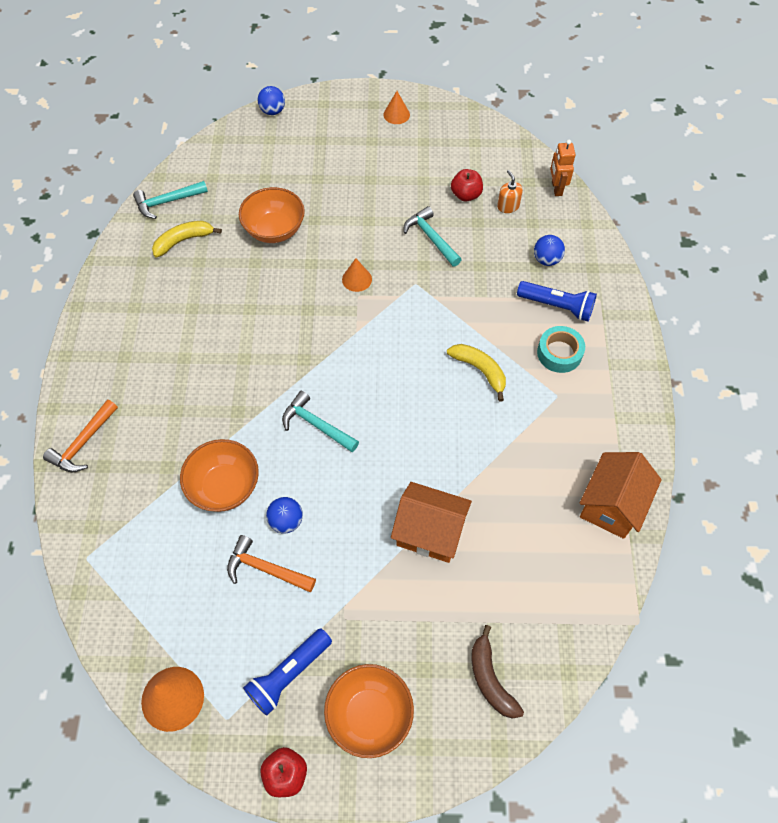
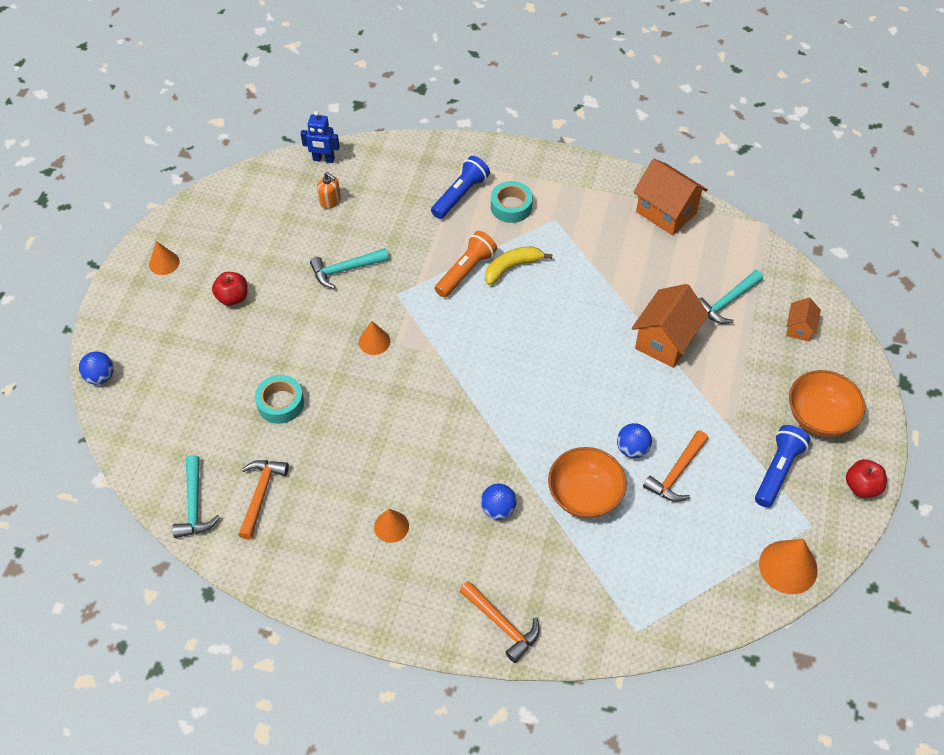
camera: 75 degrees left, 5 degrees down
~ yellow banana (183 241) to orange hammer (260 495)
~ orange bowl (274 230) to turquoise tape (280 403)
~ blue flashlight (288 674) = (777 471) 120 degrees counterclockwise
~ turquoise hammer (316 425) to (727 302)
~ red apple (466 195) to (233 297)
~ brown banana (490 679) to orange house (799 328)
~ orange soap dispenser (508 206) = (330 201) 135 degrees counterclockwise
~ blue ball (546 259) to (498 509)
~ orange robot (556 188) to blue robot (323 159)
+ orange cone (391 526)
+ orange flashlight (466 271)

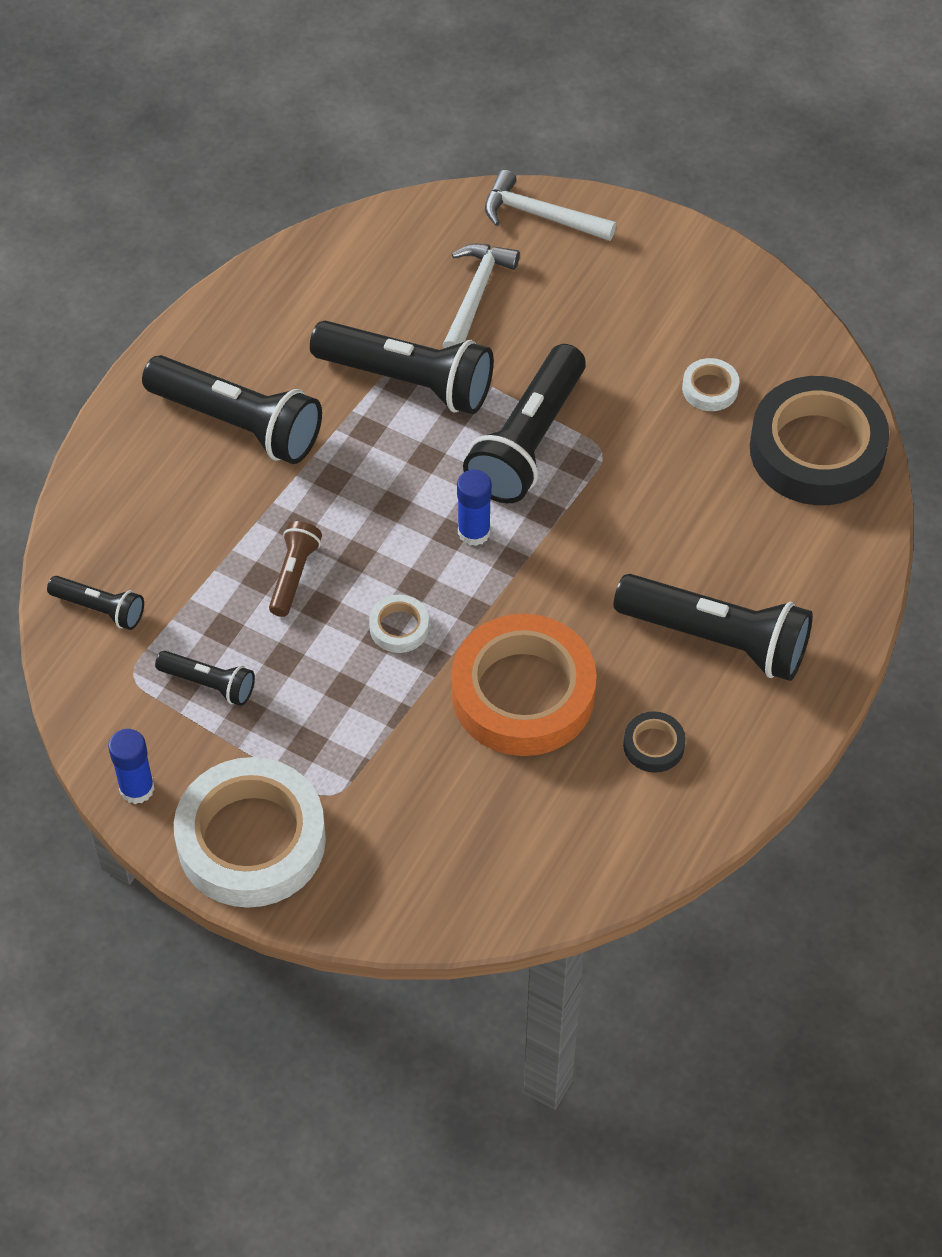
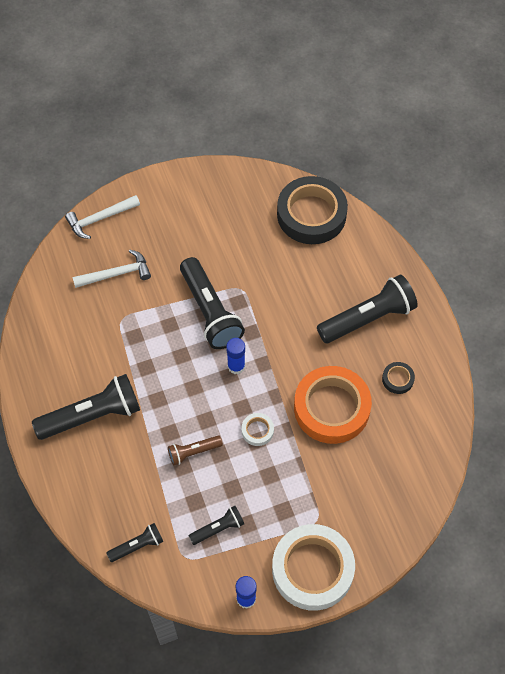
camera: 50 degrees left, 5 degrees up
~ brown flashlight (294 575) = (193 452) 75 degrees counterclockwise
- black flashlight (408 381)
~ white hammer (475 295) = (116 274) 105 degrees clockwise
- white tape (710 388)

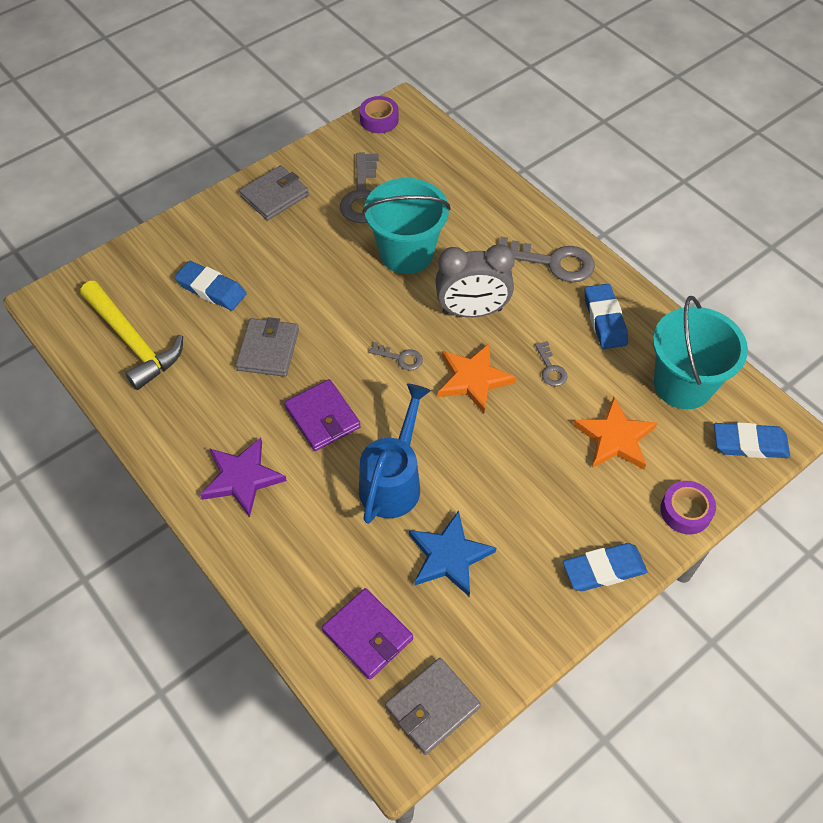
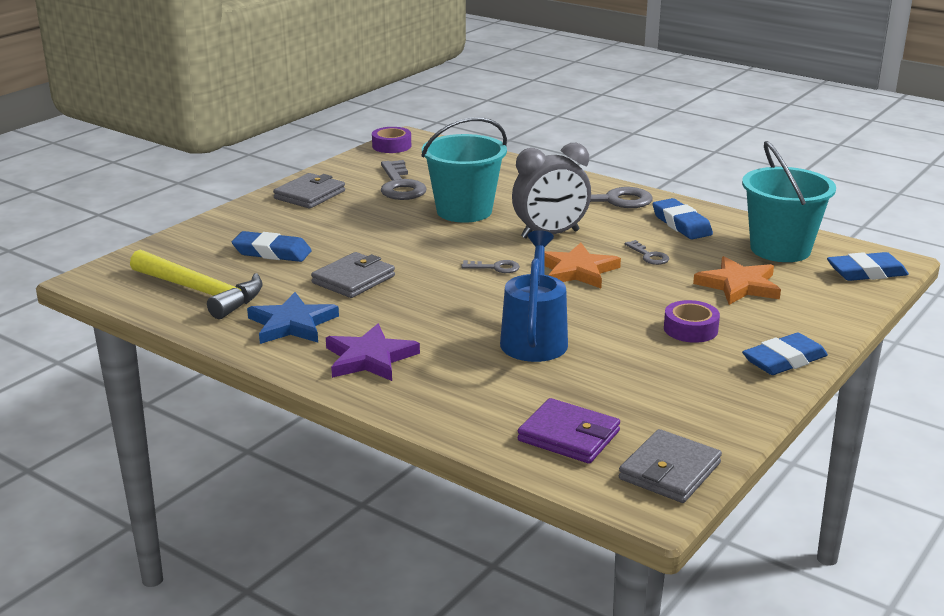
camera: 15 degrees left, 30 degrees down
~ grey wallet (268 350) = (353 279) 45 degrees clockwise
- purple wallet (322 417)
~ blue star (449 556) to (292 324)
~ purple tape (685 511) to (690 329)

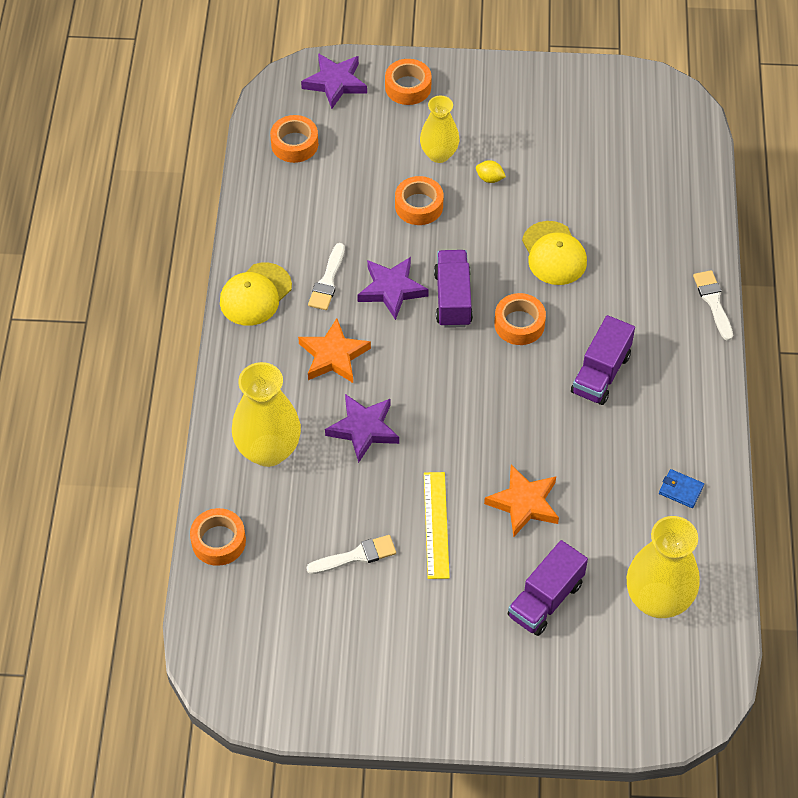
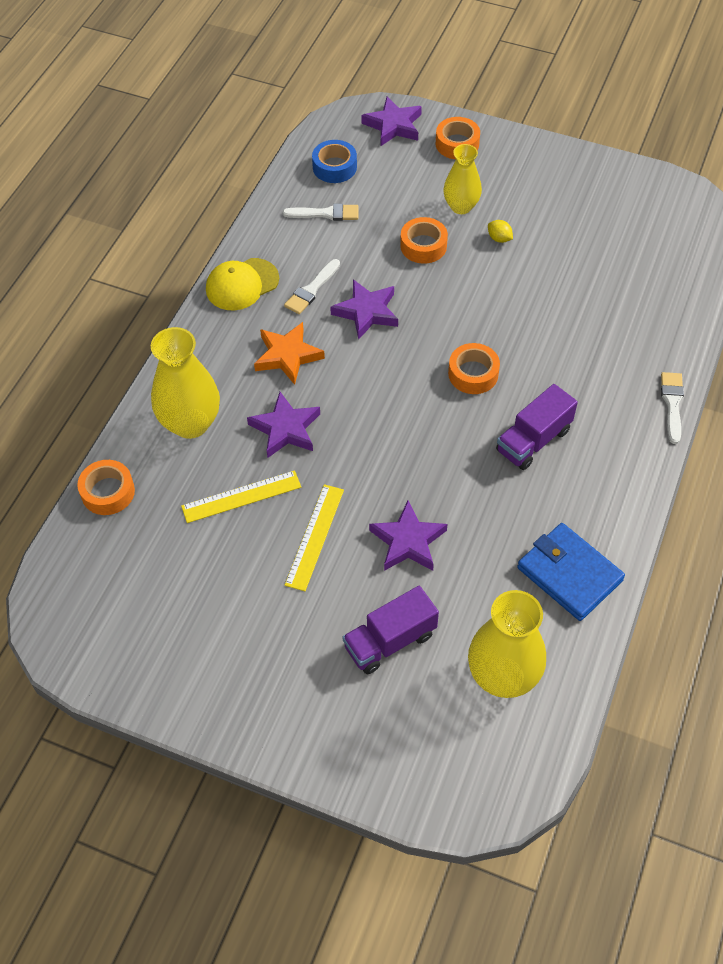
camera: 20 degrees right, 0 degrees up
~ orange tape (294 144) to blue tape (334 167)
~ white brush (356 556) to (326 213)
- purple truck (453 299)
~ orange star (524 503) to purple star (408 541)
- yellow cap (554 253)
~ blue wallet (681 490) = (569 574) x2.18
+ yellow ruler (241 497)

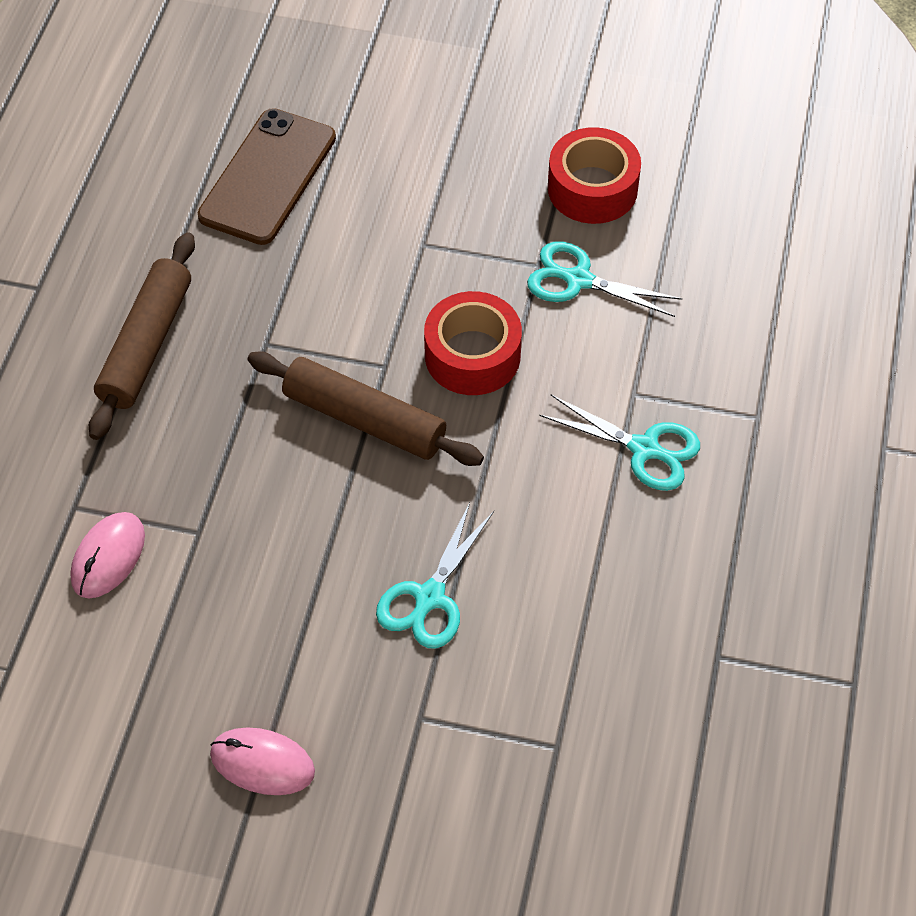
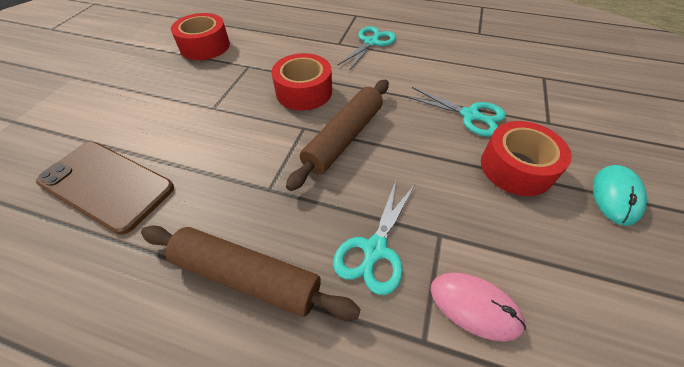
camera: 85 degrees left, 5 degrees down
~ pink mouse (262 763) to turquoise mouse (615 196)
~ turquoise scissors (578 280) to (374 250)
+ red tape (516 167)

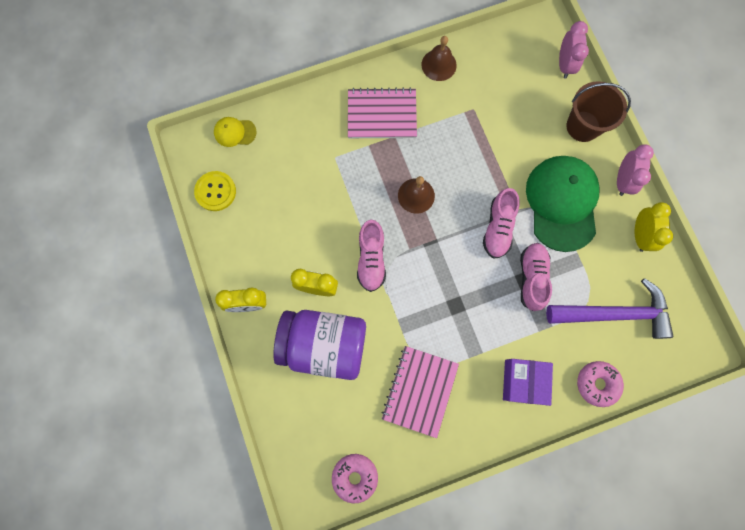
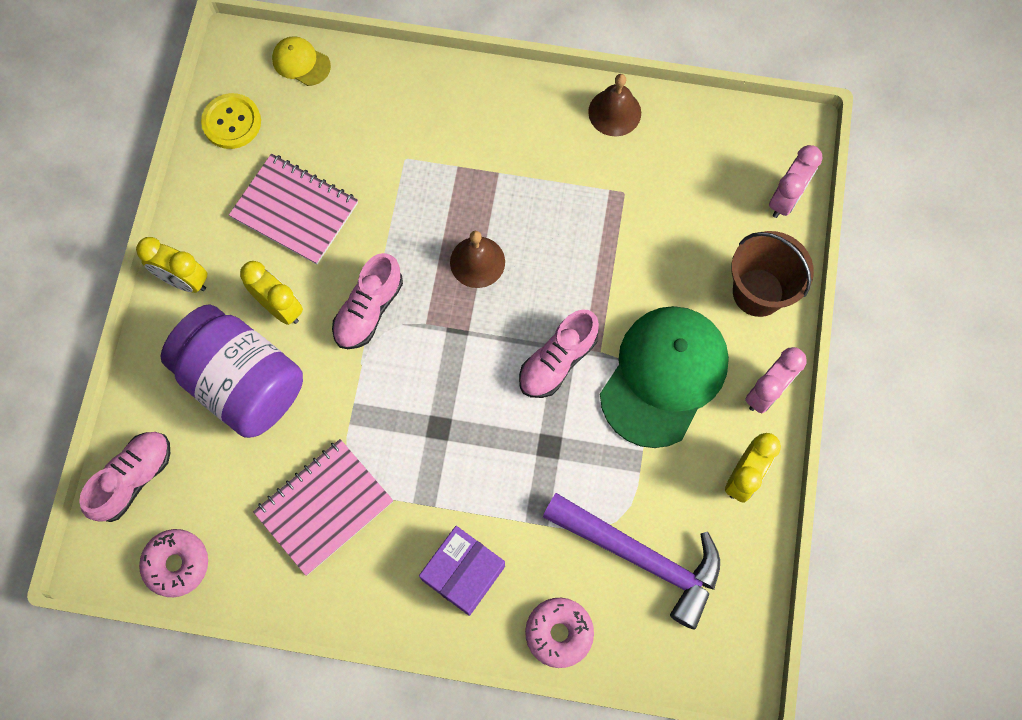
camera: 30 degrees right, 5 degrees down
~ pink notebook (382 115) to (295 210)
~ pink shoe (532 278) to (134 478)

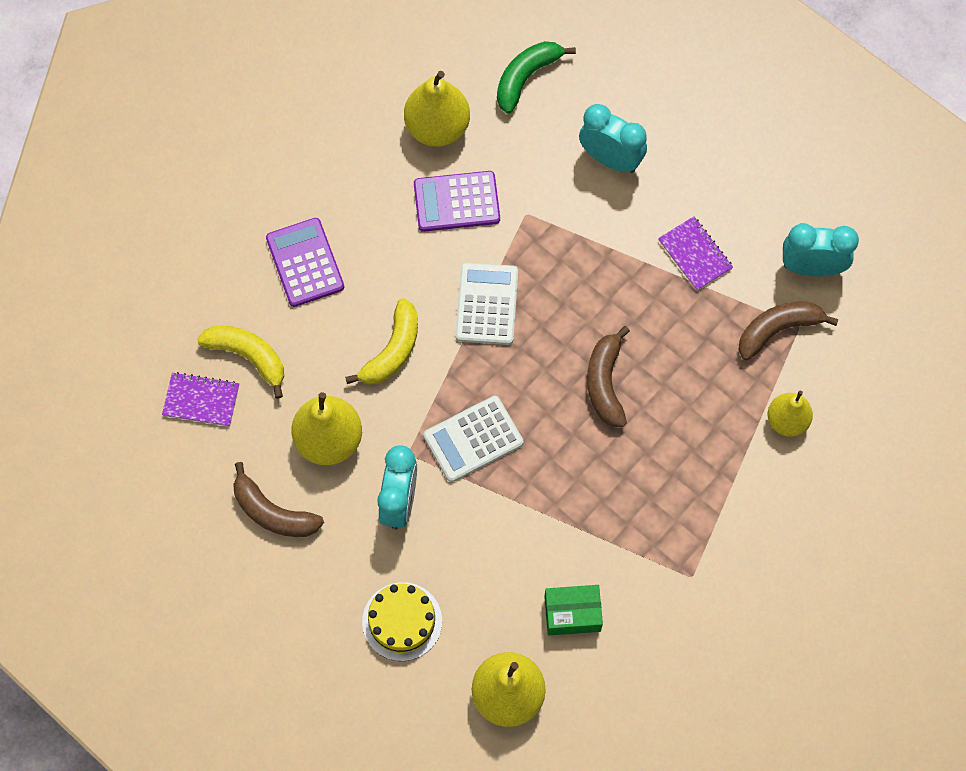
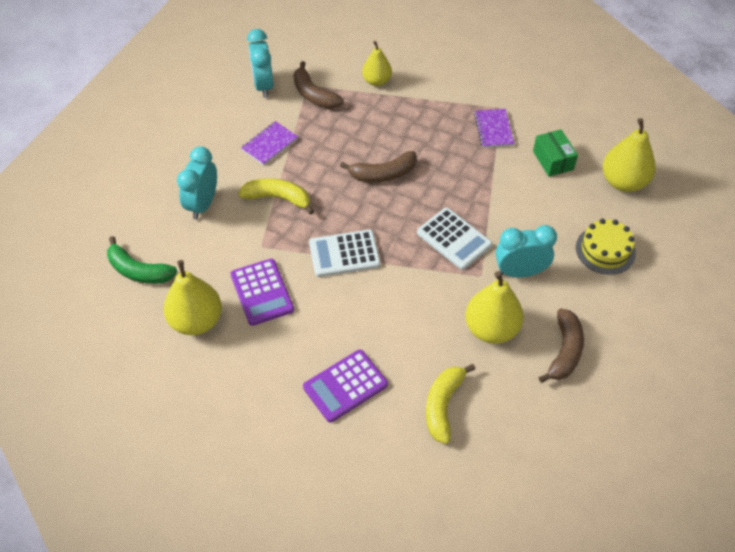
camera: 105 degrees left, 15 degrees down
~ purple notebook (201 400) to (493 129)
~ yellow banana (392 351) to (278 198)

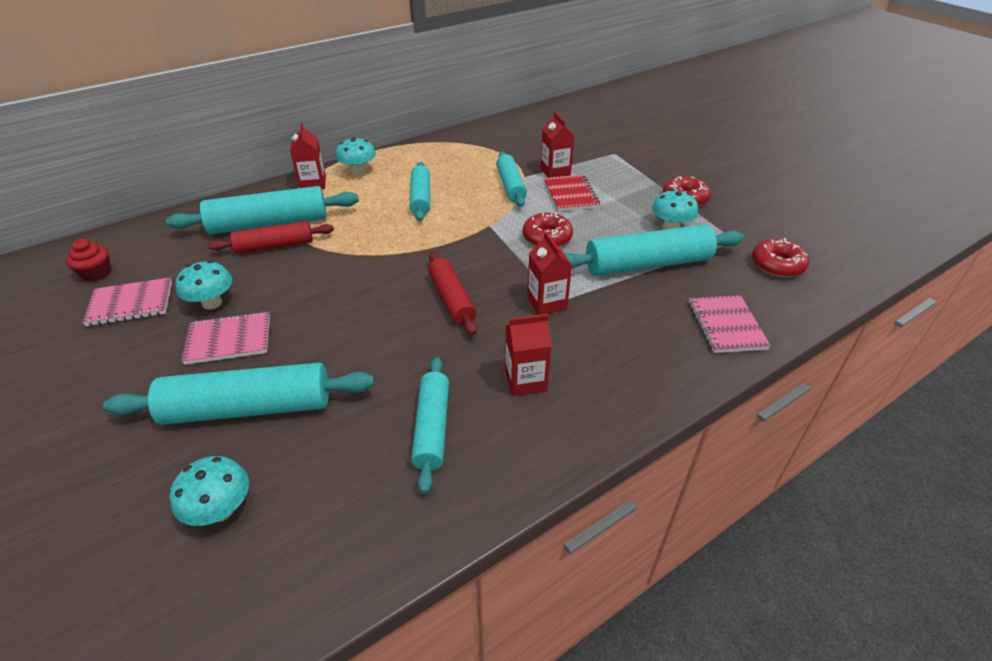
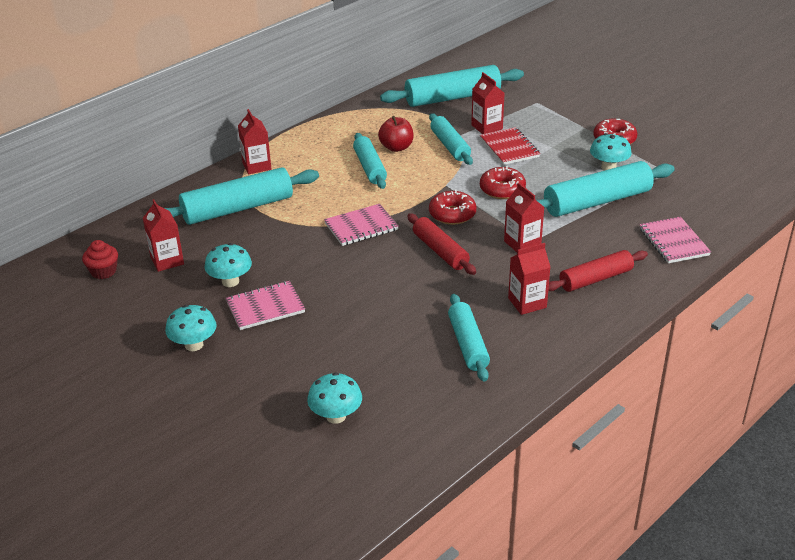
camera: 10 degrees left, 5 degrees down
~ pink notebook (131 304) to (361 227)
~ turquoise rolling pin (249 408) to (452 97)
~ red rolling pin (275 246) to (595 279)
~ turquoise mushroom (358 171) to (194 345)
~ red donut (777 265) to (452 214)
+ red carton (167 261)
+ red apple (396 147)

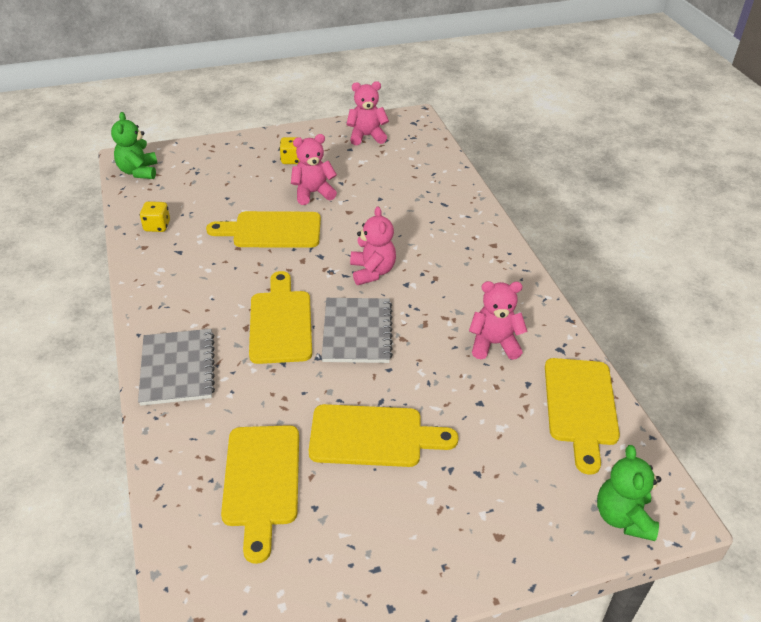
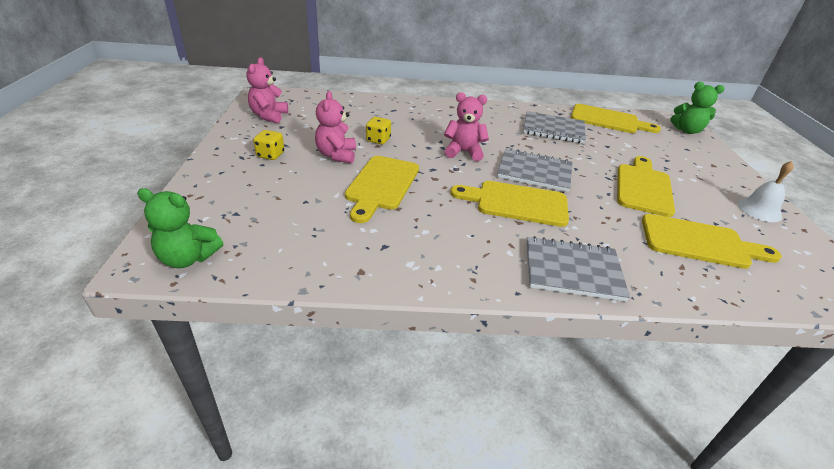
camera: 75 degrees left, 5 degrees down
~ yellow dice (157 226) to (378 140)
~ pink teddy bear (494 344) to grey notebook (553 129)
+ white bell (759 210)

